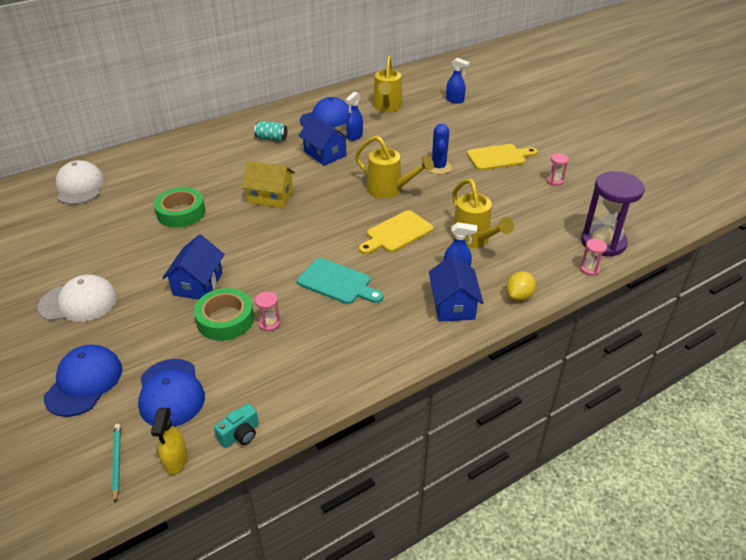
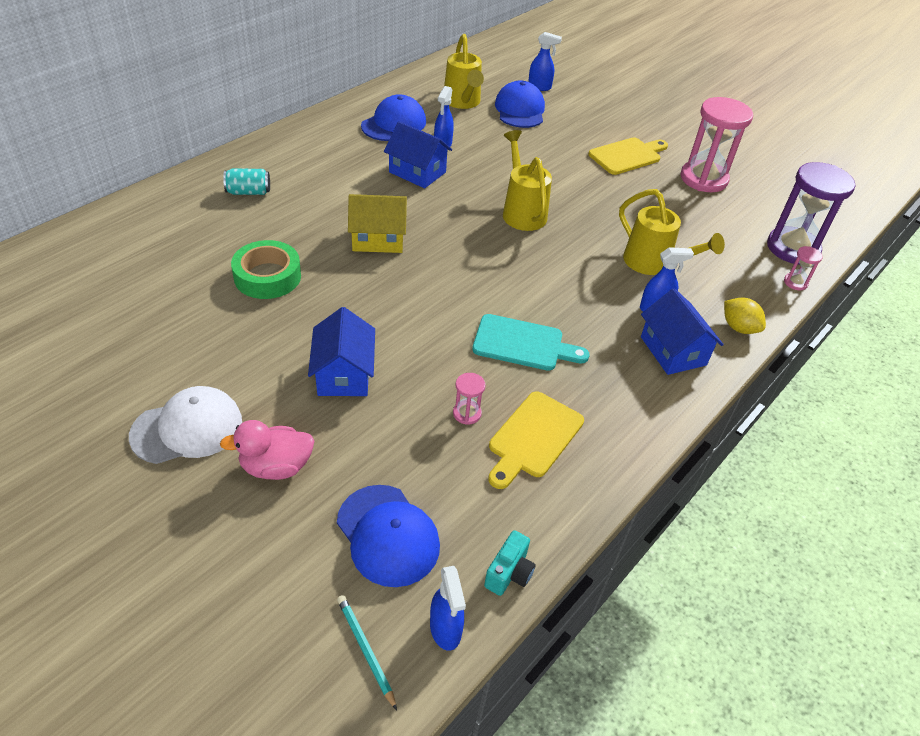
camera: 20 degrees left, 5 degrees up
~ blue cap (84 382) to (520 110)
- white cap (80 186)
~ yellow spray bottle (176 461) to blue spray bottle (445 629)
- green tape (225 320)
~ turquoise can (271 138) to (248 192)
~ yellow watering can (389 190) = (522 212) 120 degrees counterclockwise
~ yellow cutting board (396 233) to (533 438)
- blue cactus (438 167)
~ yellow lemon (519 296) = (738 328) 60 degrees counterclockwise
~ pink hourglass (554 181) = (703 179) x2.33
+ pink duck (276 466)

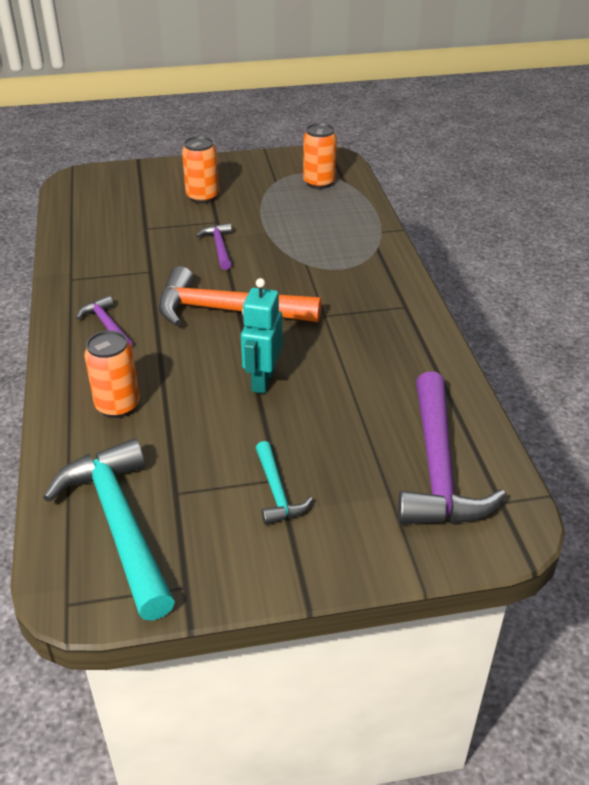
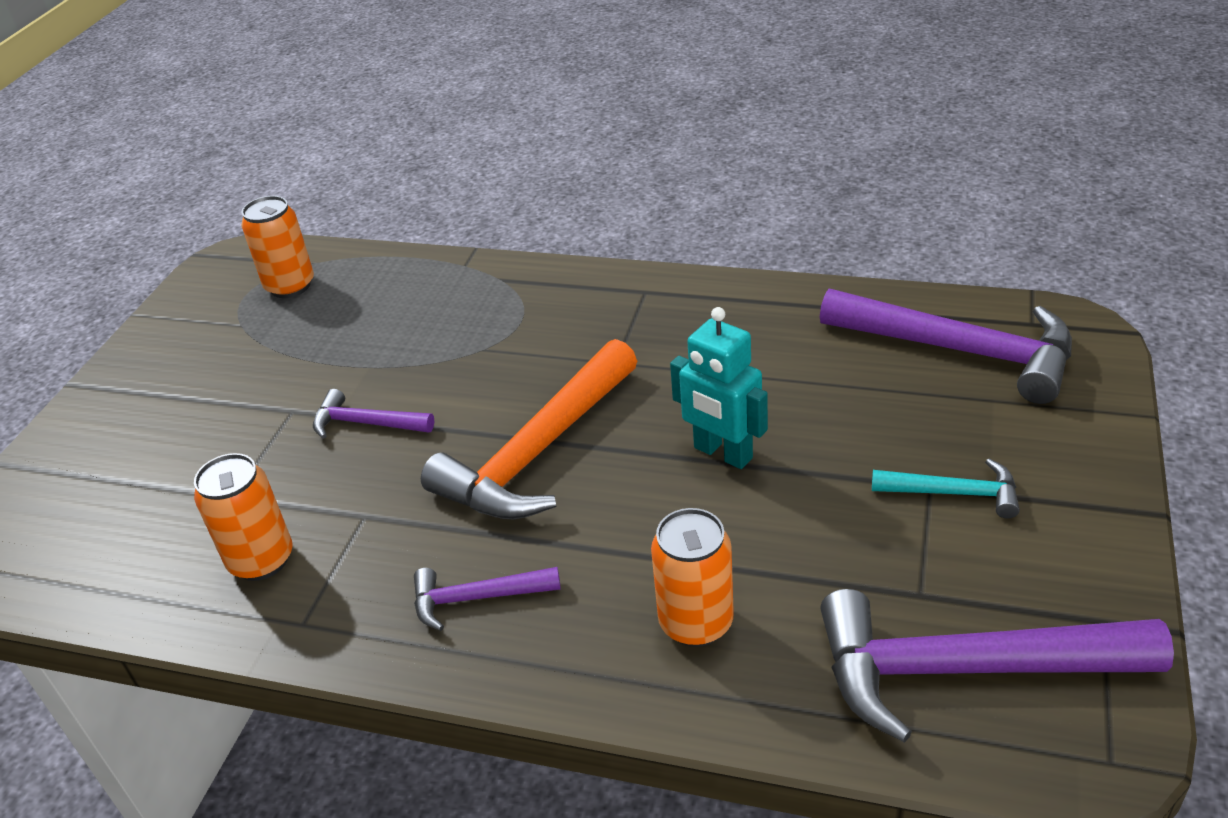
camera: 60 degrees left, 0 degrees up
~ turquoise hammer (119 524) to purple hammer (965 669)
~ orange can (202 197) to (261 560)

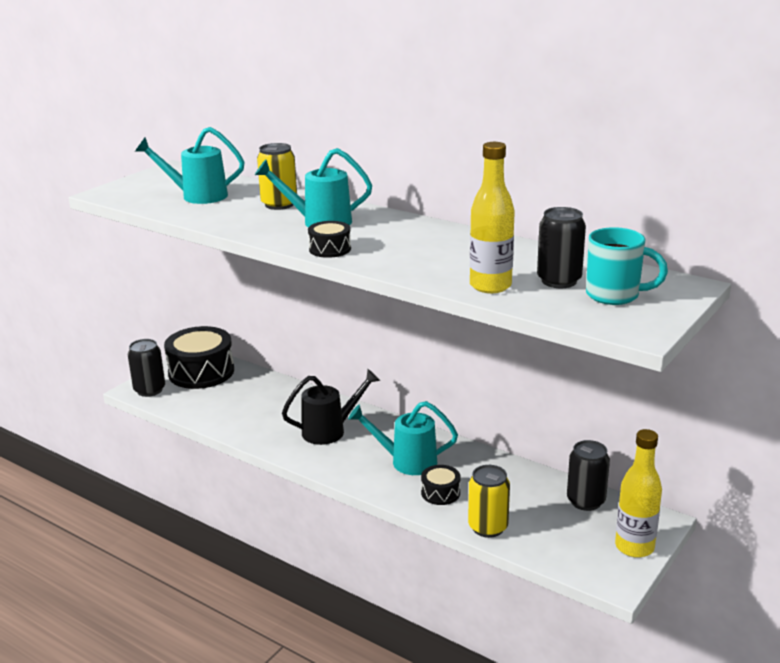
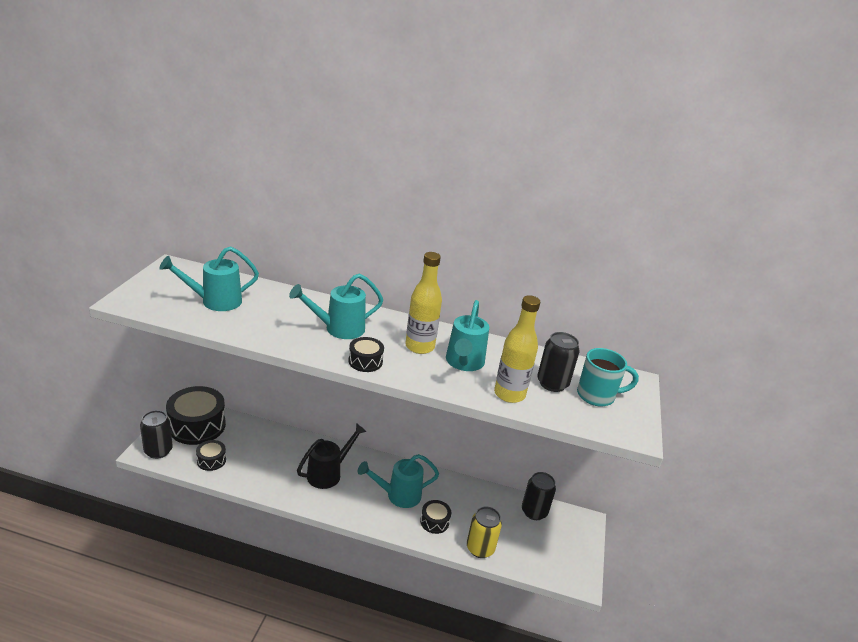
camera: 25 degrees left, 5 degrees up
- yellow can (279 204)
~ yellow bottle (634 547) to (419 347)
+ black drum (211 460)
+ turquoise watering can (464 363)

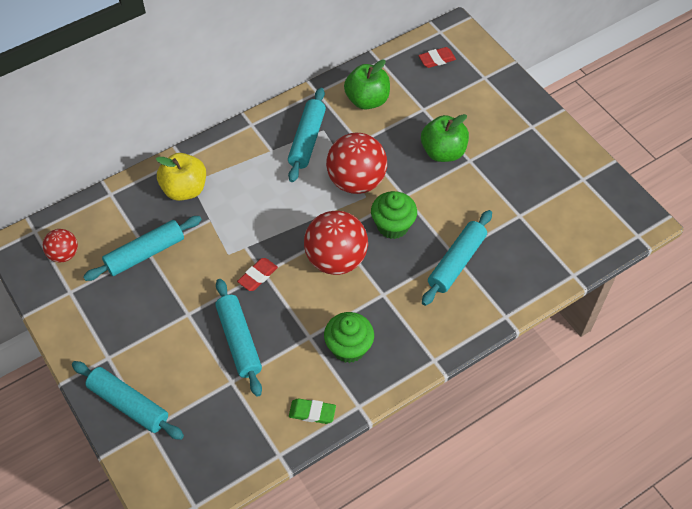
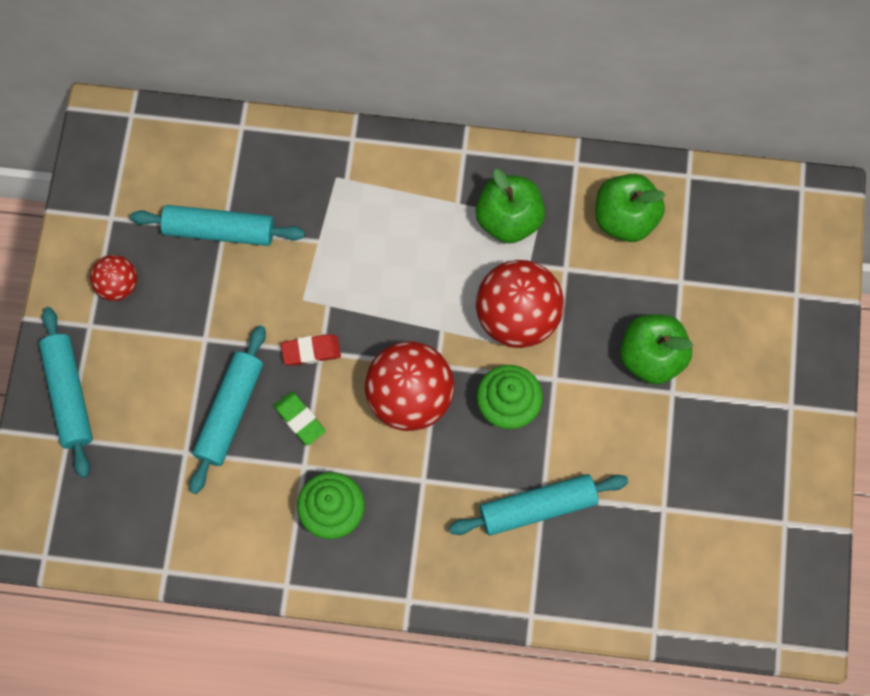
camera: 40 degrees right, 15 degrees up
~ red ball (64 254) to (118 285)
- yellow apple (185 189)
~ turquoise rolling pin (307 140) to green apple (509 220)
~ green eraser (312 412) to (299 419)
- red eraser (437 59)

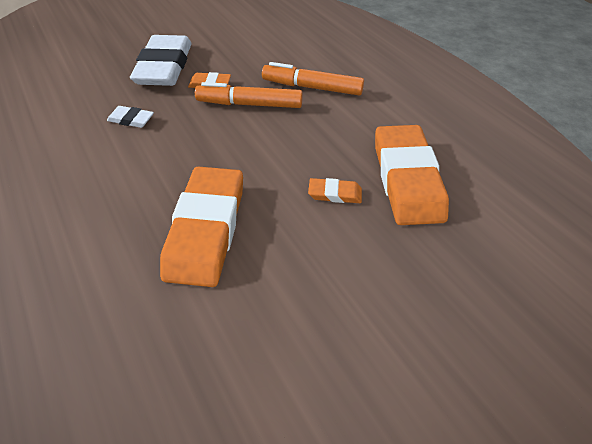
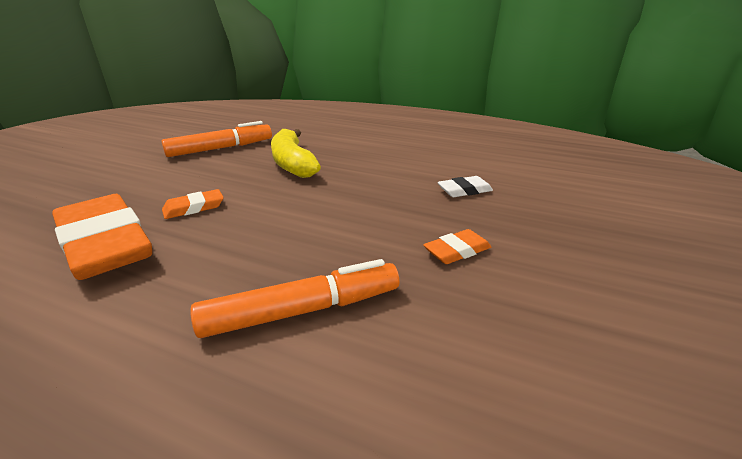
camera: 145 degrees right, 20 degrees down
- white eraser (164 66)
~ orange eraser (206 229) to yellow banana (292 163)
~ orange marker (250 104) to (220 148)

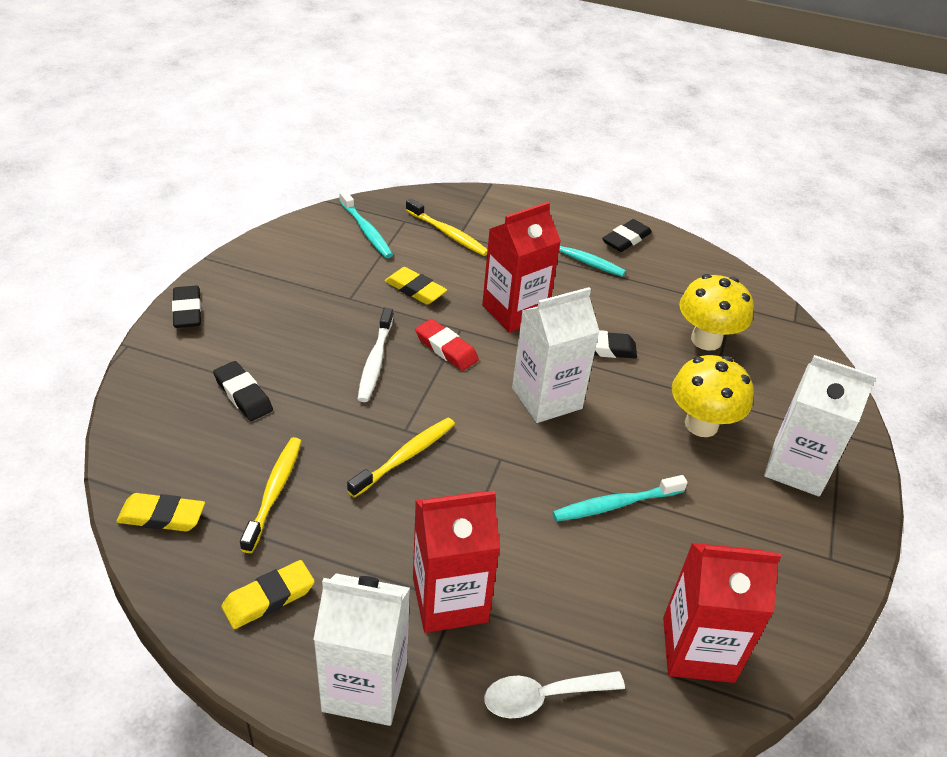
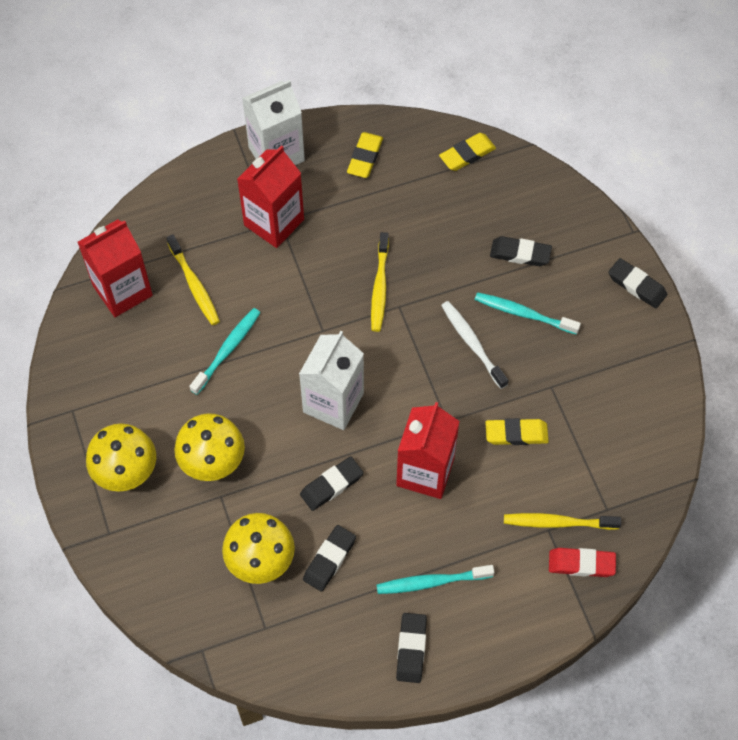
camera: 145 degrees right, 20 degrees up
~ yellow toothbrush (274 492) to (194 285)
~ turquoise toothbrush (366 231) to (523 314)
~ red eraser (446 348) to (581 564)
- white spoon (543 696)
~ white carton (796 467) to yellow mushroom (126 473)
+ black eraser (329 559)

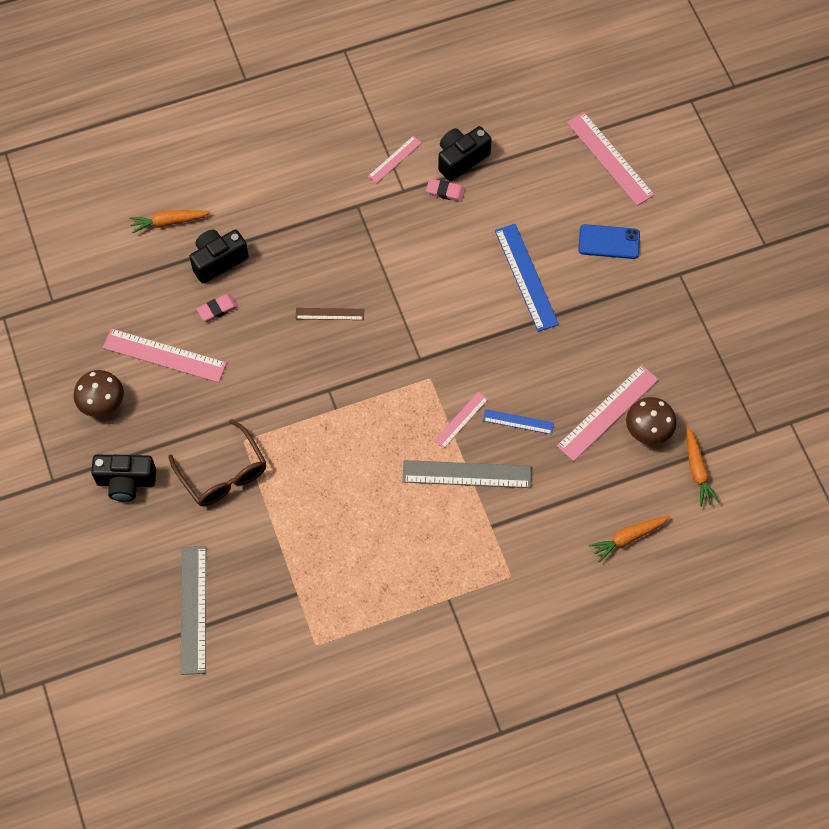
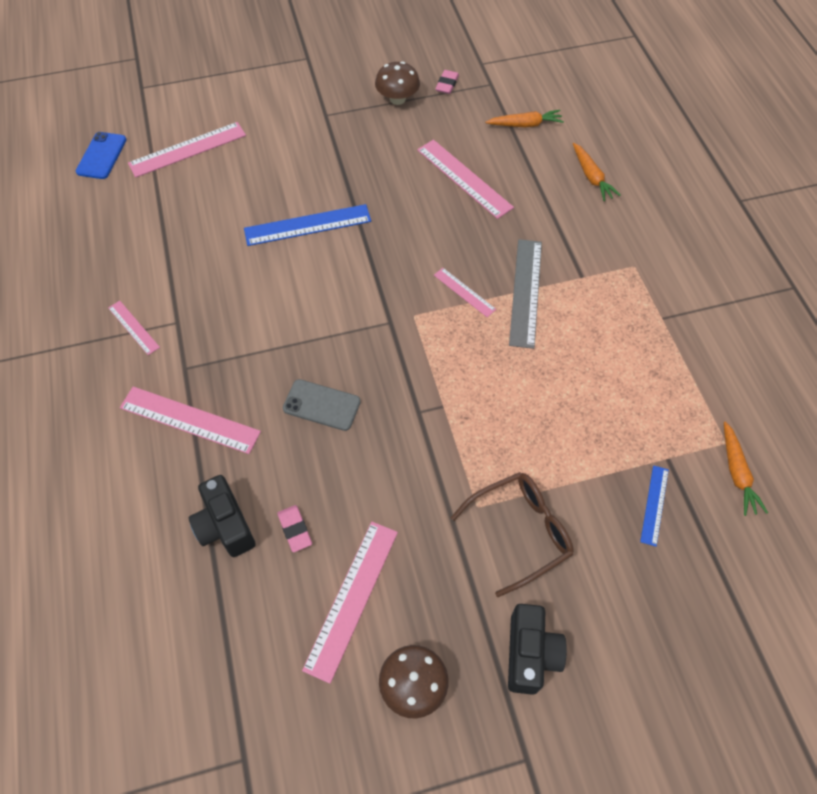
camera: 85 degrees left, 5 degrees down
~ orange carrot (168 222) to (737 473)
- grey ruler (193 609)
~ brown ruler (329 314) to grey phone (322 405)
~ pink eraser (445 191) to (447 84)
- black camera (461 159)
~ blue ruler (518 422) to (654 505)
~ blue phone (609 242) to (102 156)
~ brown mushroom (648 430) to (397 99)
+ pink ruler (189 420)

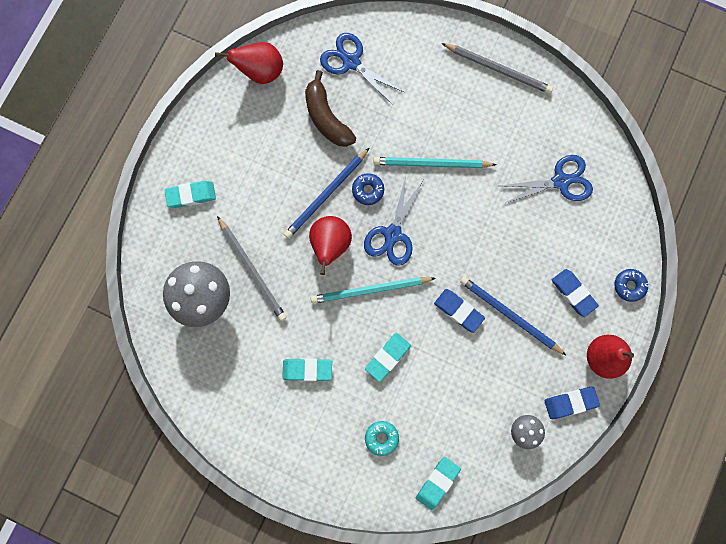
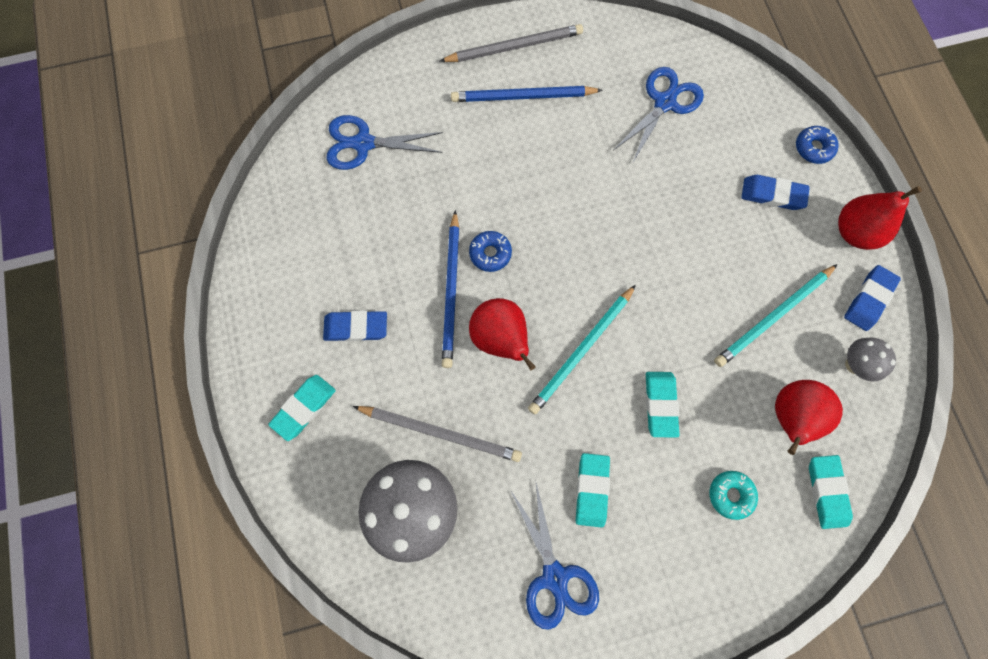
camera: 40 degrees left, 5 degrees down
~ red pear (260 72) to (790 417)
~ turquoise eraser (307 370) = (591 490) 45 degrees counterclockwise
- brown banana (326 118)
~ blue scissors (392 234) to (555 577)
~ turquoise pencil (431 164) to (773 317)
~ blue eraser (458 311) to (356 327)
~ blue pencil (509 315) to (522 97)

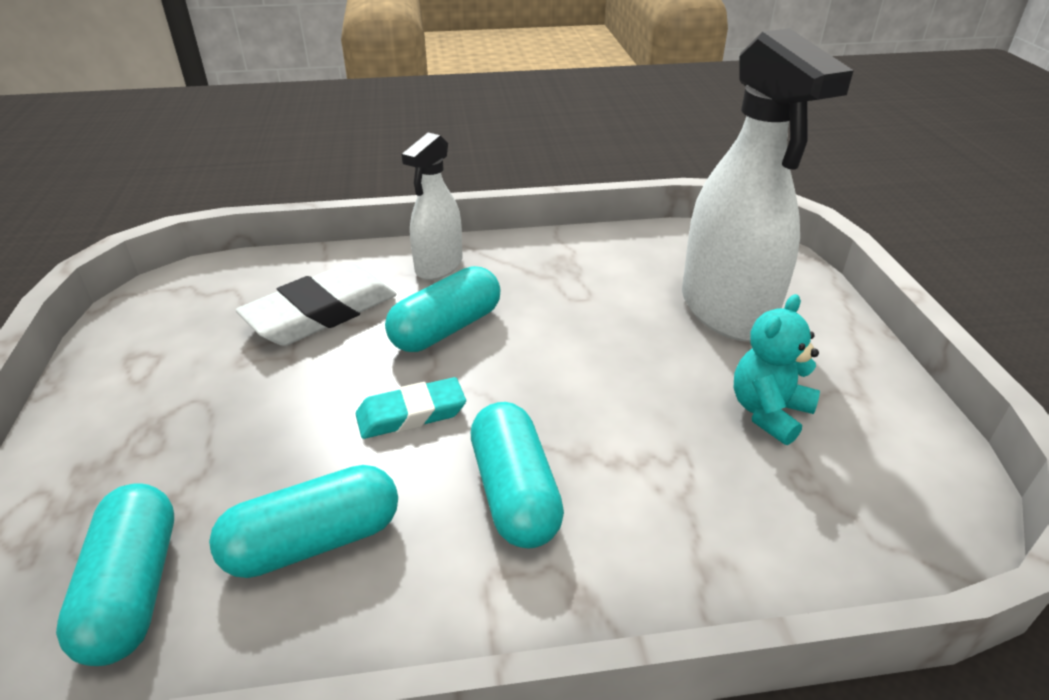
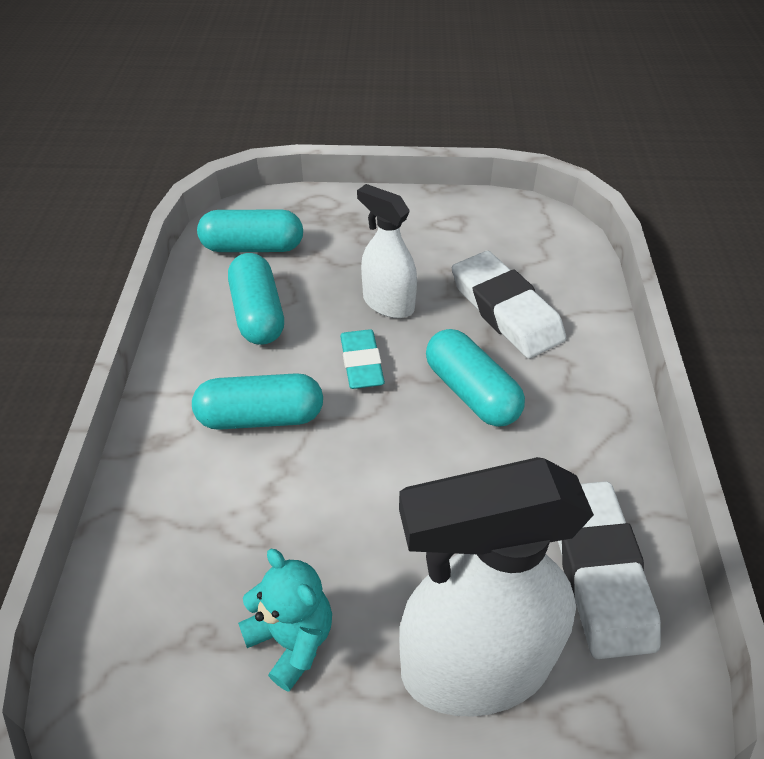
camera: 100 degrees right, 10 degrees up
~ white spray bottle (439 266) to (388 303)
+ white eraser (598 572)

